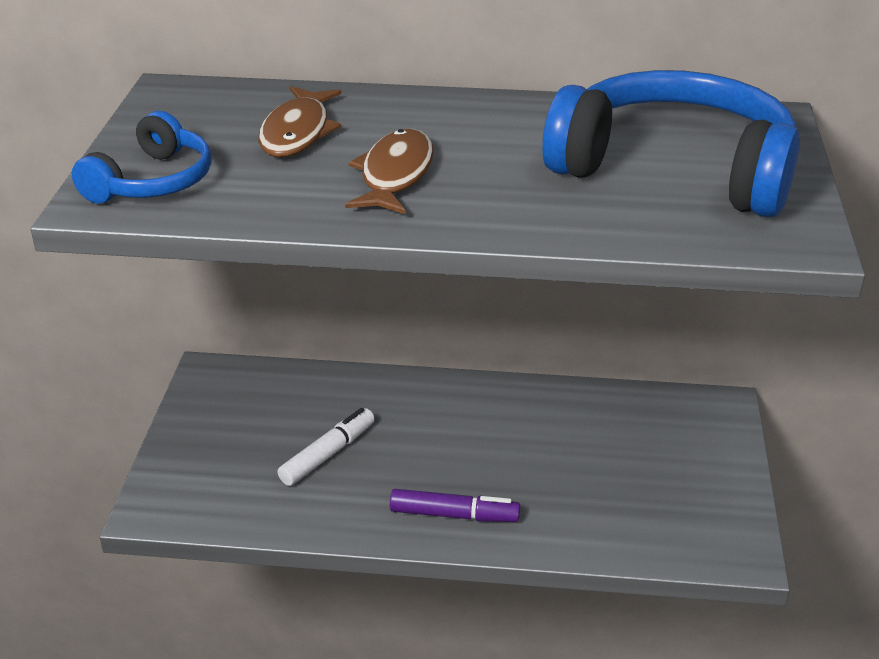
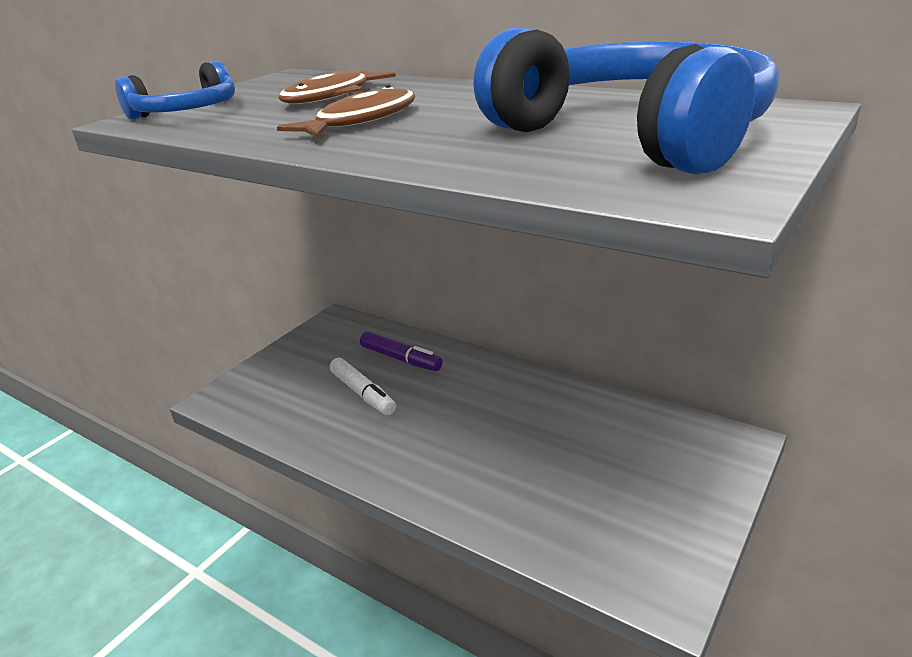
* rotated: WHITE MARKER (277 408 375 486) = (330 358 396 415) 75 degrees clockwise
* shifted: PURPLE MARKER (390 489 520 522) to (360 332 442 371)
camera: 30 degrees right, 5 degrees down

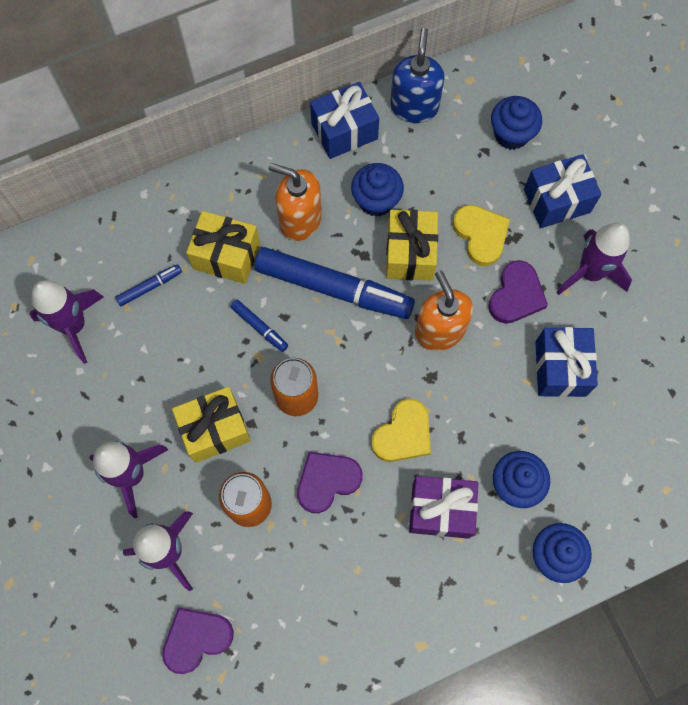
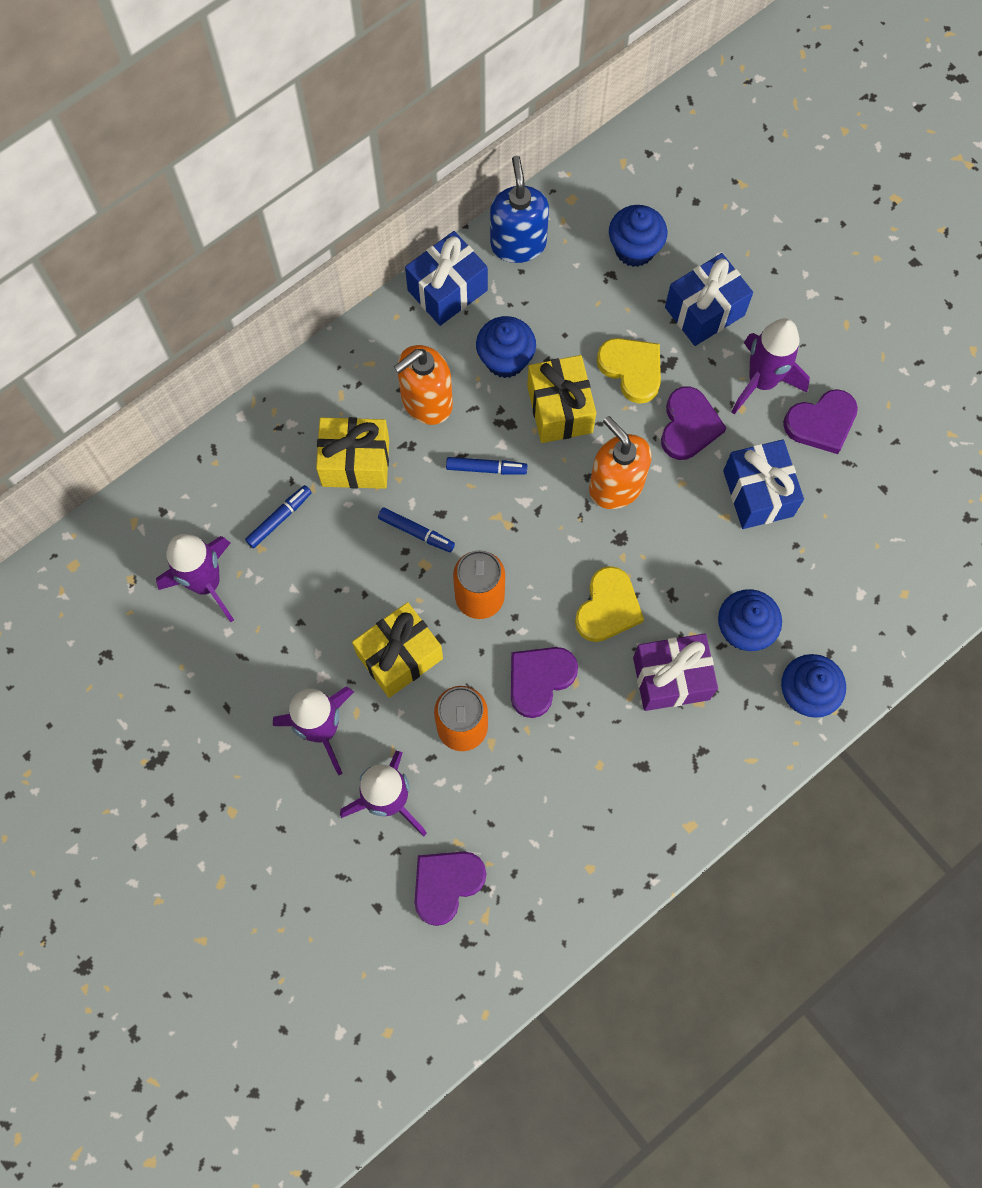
* rotated: ORANGE SOAP DISPENSER (269 163 322 241) = (394 345 453 425) 45 degrees counterclockwise
* scaled: BLUE MARKER (255 247 415 319) = (446 457 527 475) x0.43
* new: PURPLE HEART (783 389 858 454)
camera: 15 degrees left, 0 degrees up

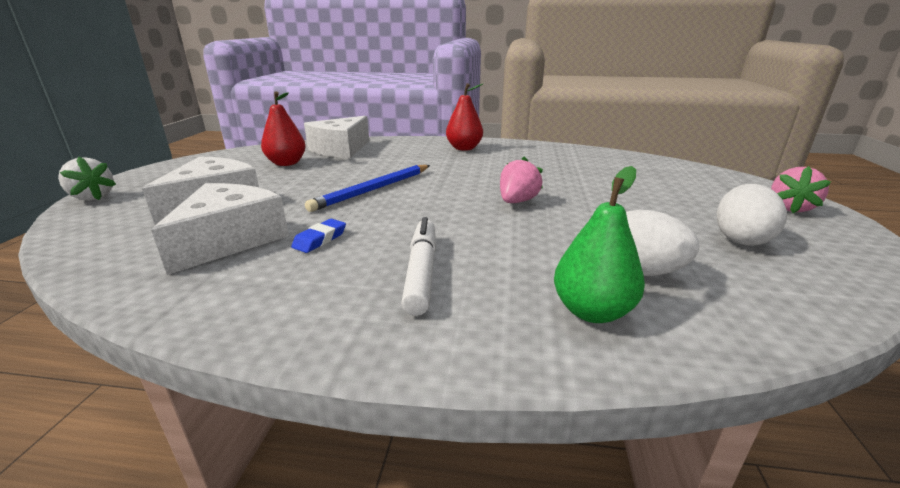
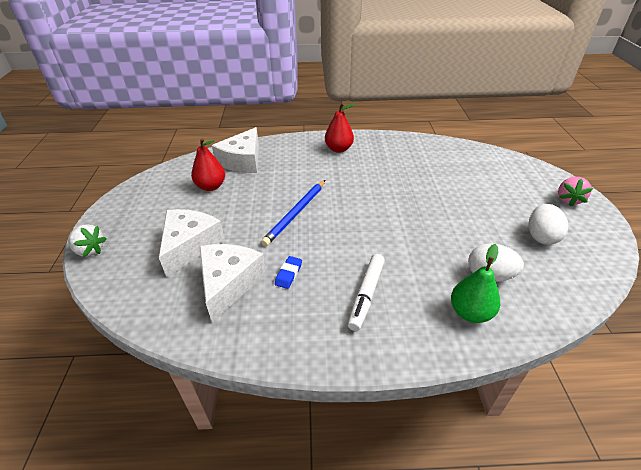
* gone: PINK STRAWBERRY (500 157 543 203)
* rotated: WHITE MARKER (401 217 436 316) = (348 254 385 331) 150 degrees counterclockwise
camera: 10 degrees left, 15 degrees up

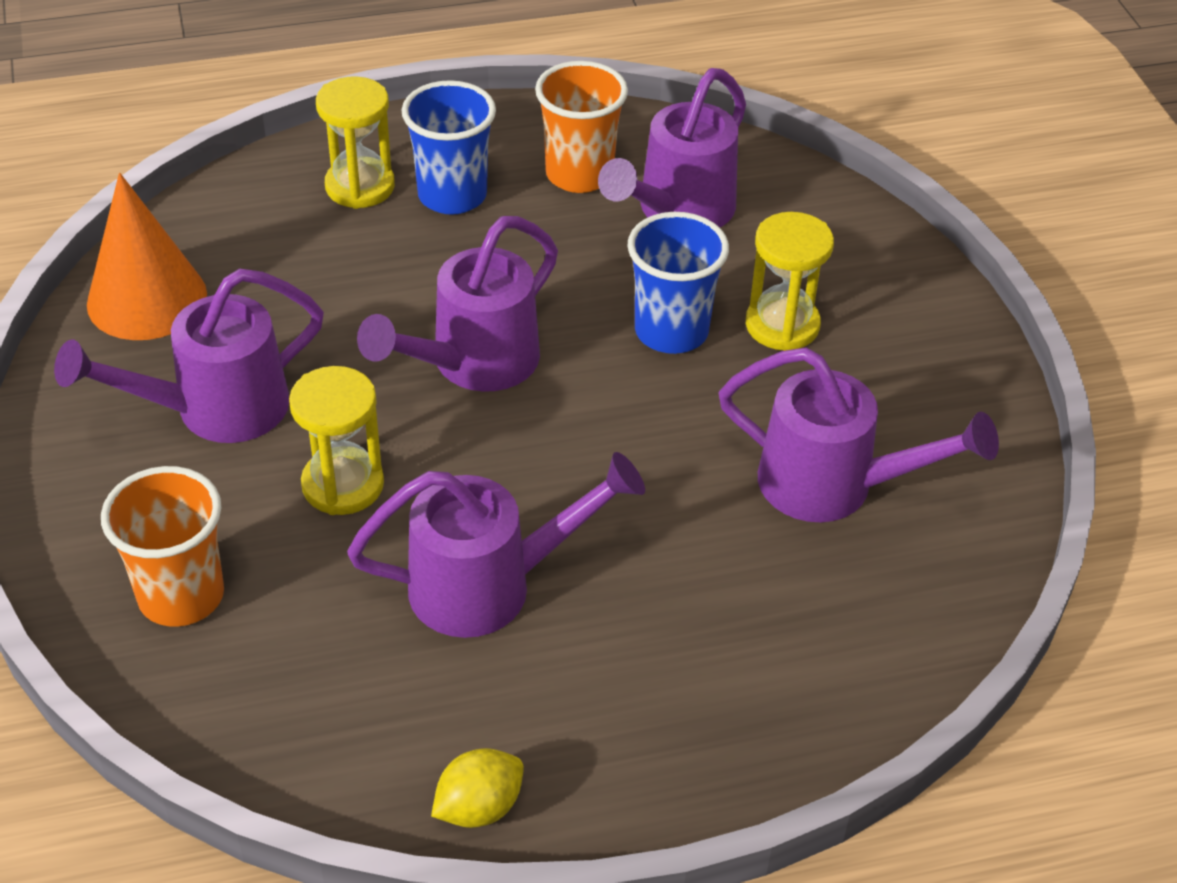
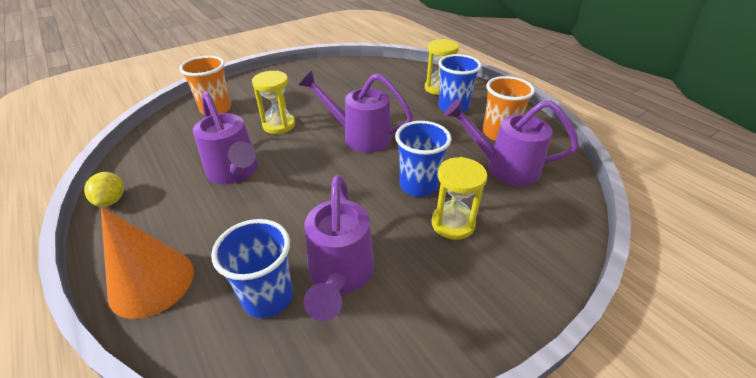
* shifted: ORANGE CONE (87 173 207 340) to (101 207 194 319)
* gone: PURPLE WATERING CAN (54 269 324 443)
* rotated: YELLOW LEMON (431 748 524 828) = (84 172 124 207) 45 degrees clockwise
* new: BLUE CUP (211 219 293 318)
camera: 70 degrees right, 5 degrees down

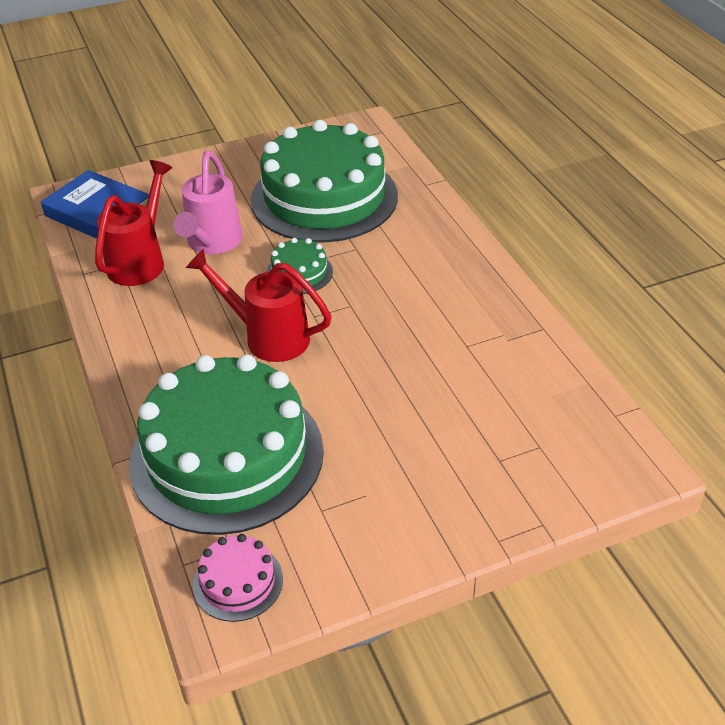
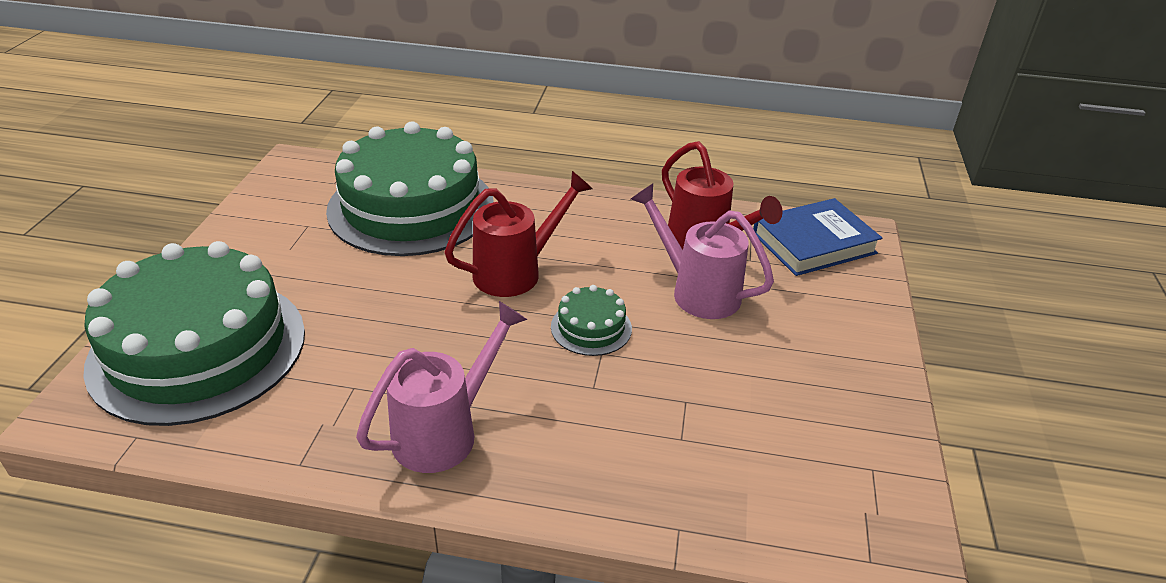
* shifted: GREEN CAKE (251 120 398 242) to (83 241 305 426)
* gone: PINK CAKE (193 534 283 622)
* new: PINK WATERING CAN (356 301 527 473)
camera: 120 degrees right, 5 degrees down

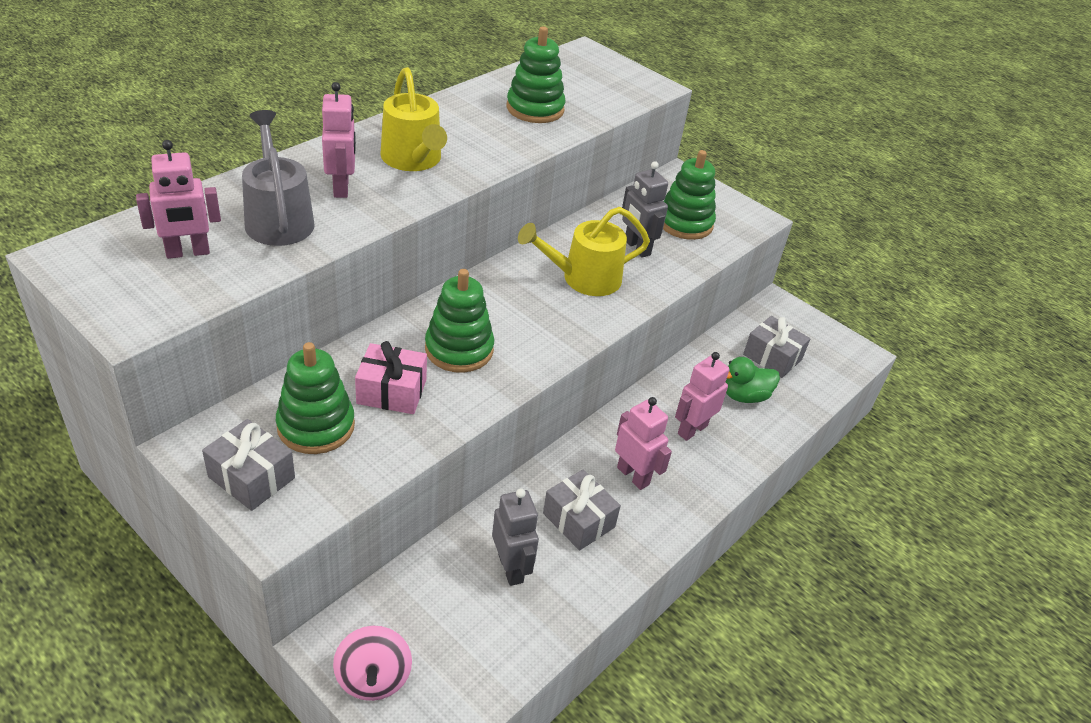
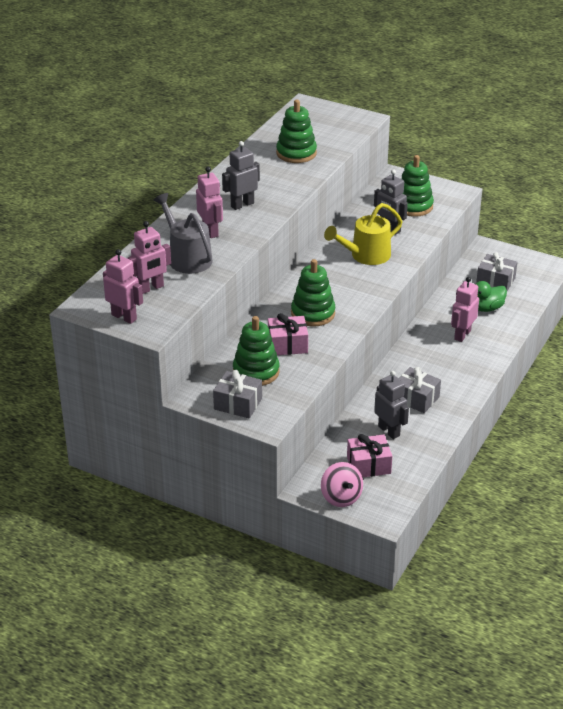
* swapped: YELLOW WATERING CAN (380 67 447 171) to GREY ROBOT (222 141 260 210)
* shifted: PINK ROBOT (615 397 672 490) to (103 249 143 324)
* new: PINK GIFT (347 434 392 478)
camera: 10 degrees left, 5 degrees down

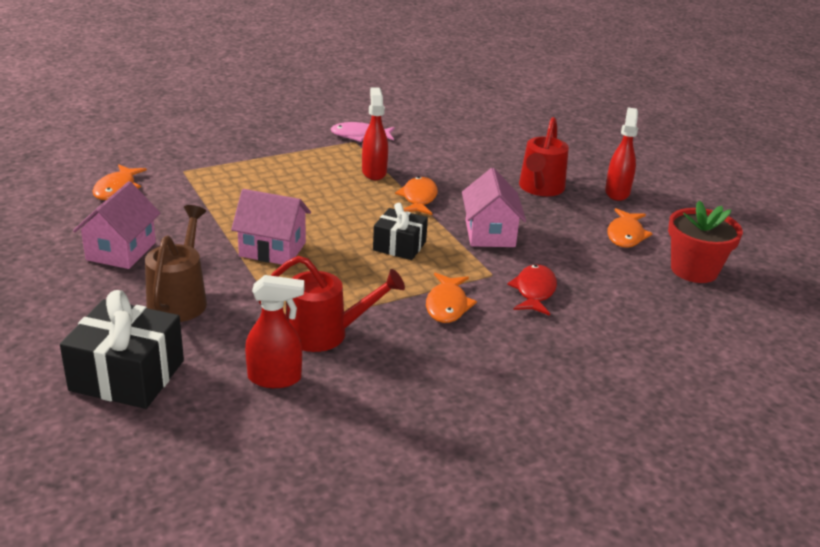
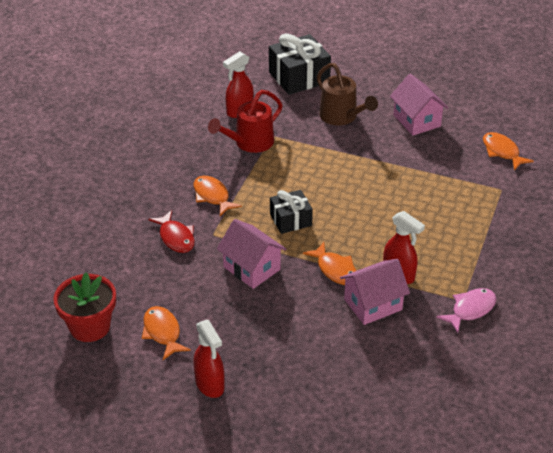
* gone: RED WATERING CAN (519 117 569 196)
* shifted: PINK HOUSE (231 189 311 265) to (340 259 410 325)
camera: 140 degrees right, 10 degrees up

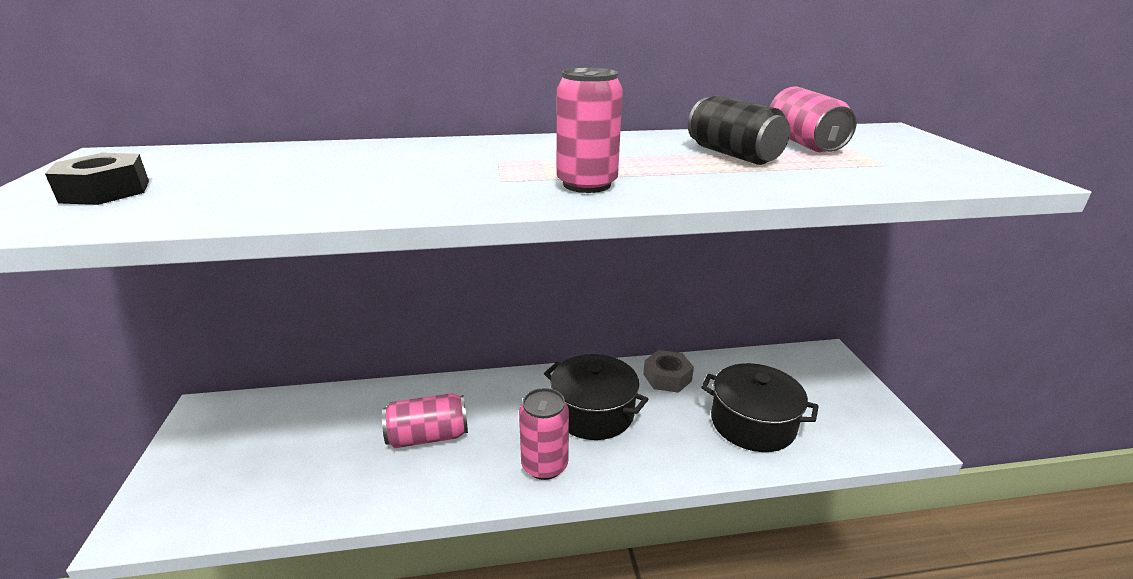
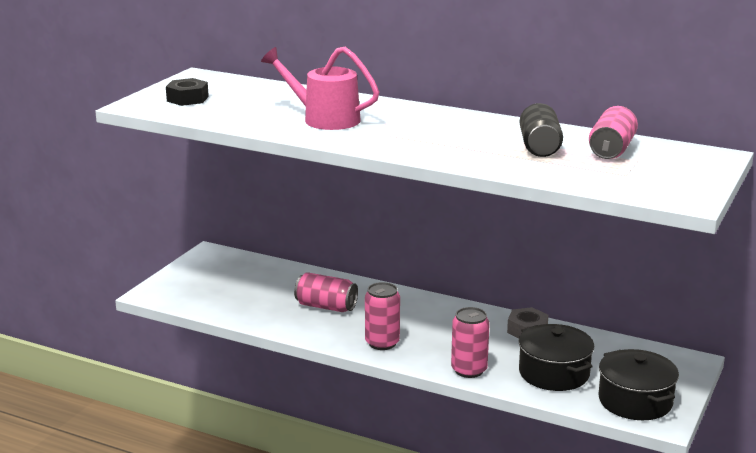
* shifted: PINK CAN (557 68 623 193) to (451 307 490 378)
* shifted: BLACK POT (544 354 648 440) to (599 349 679 420)
* new: PINK WATERING CAN (261 47 379 130)
camera: 35 degrees right, 5 degrees down

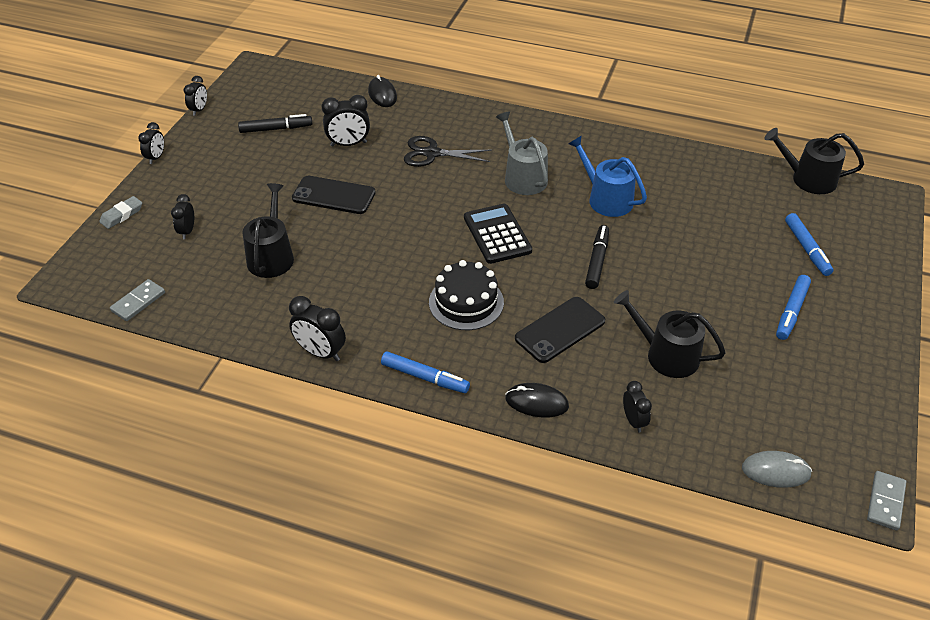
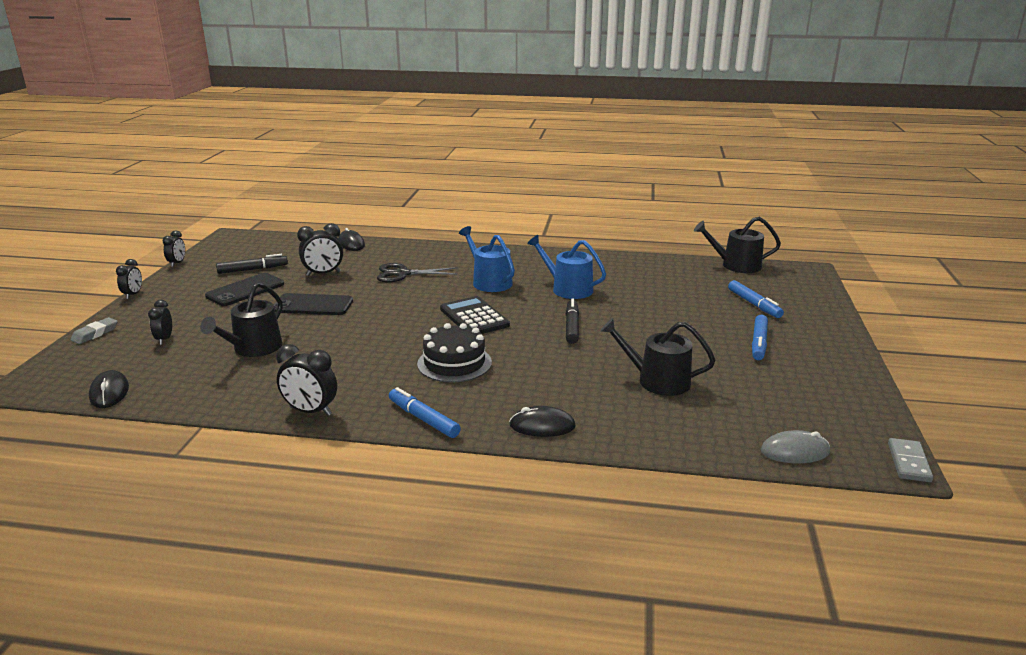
* repainted: GREY WATERING CAN (496 111 548 195) to BLUE WATERING CAN (459 226 515 292)
* rotated: BLACK WATERING CAN (242 183 294 278) = (200 282 283 357) 150 degrees counterclockwise
* swapped: GREY DOMINO (110 279 165 321) to BLACK MOUSE (89 370 129 408)
* shifted: BLACK PHONE (515 297 605 363) to (205 273 284 306)
* rotated: BLUE MARKER (381 351 470 393) = (389 387 461 438) 150 degrees counterclockwise
* gone: BLACK CLOCK (623 381 652 433)
camera: 10 degrees left, 20 degrees down

